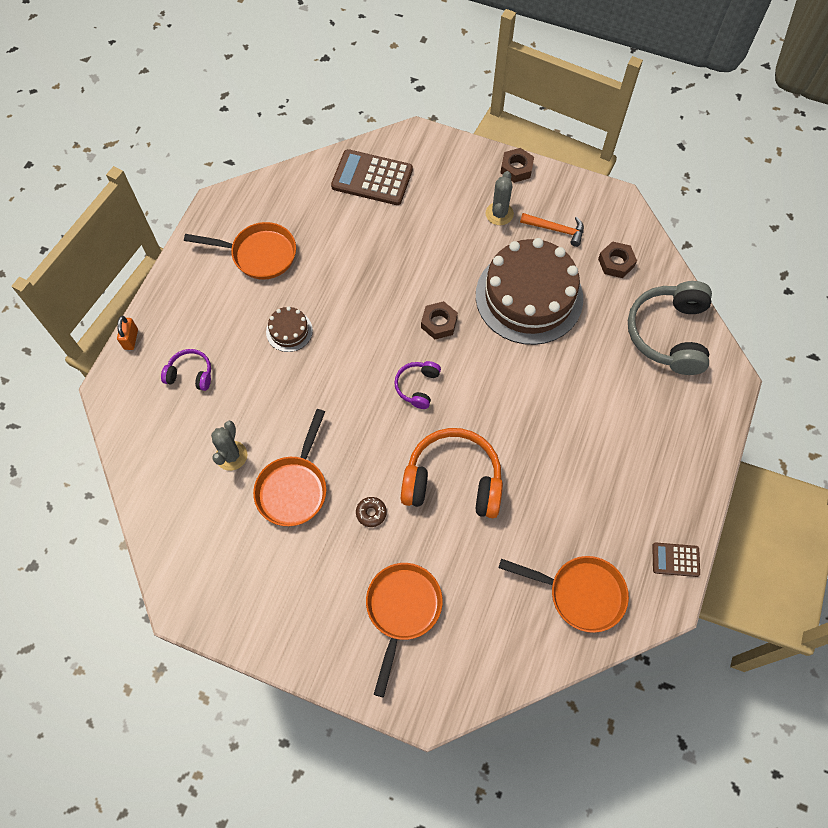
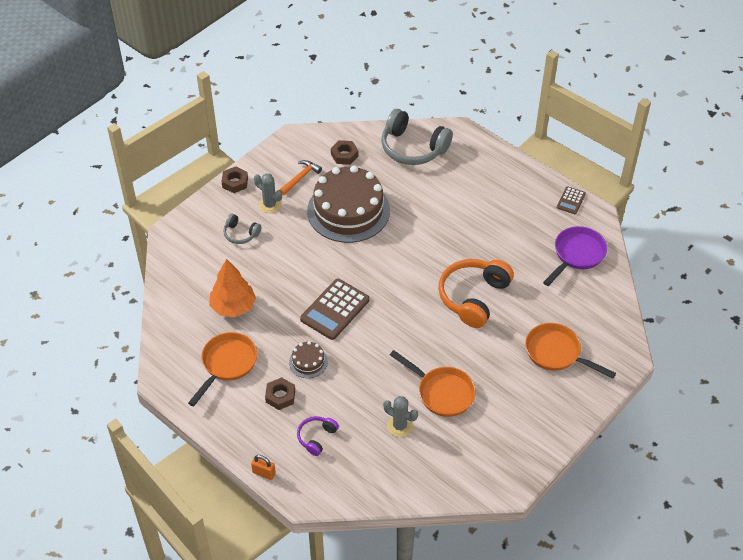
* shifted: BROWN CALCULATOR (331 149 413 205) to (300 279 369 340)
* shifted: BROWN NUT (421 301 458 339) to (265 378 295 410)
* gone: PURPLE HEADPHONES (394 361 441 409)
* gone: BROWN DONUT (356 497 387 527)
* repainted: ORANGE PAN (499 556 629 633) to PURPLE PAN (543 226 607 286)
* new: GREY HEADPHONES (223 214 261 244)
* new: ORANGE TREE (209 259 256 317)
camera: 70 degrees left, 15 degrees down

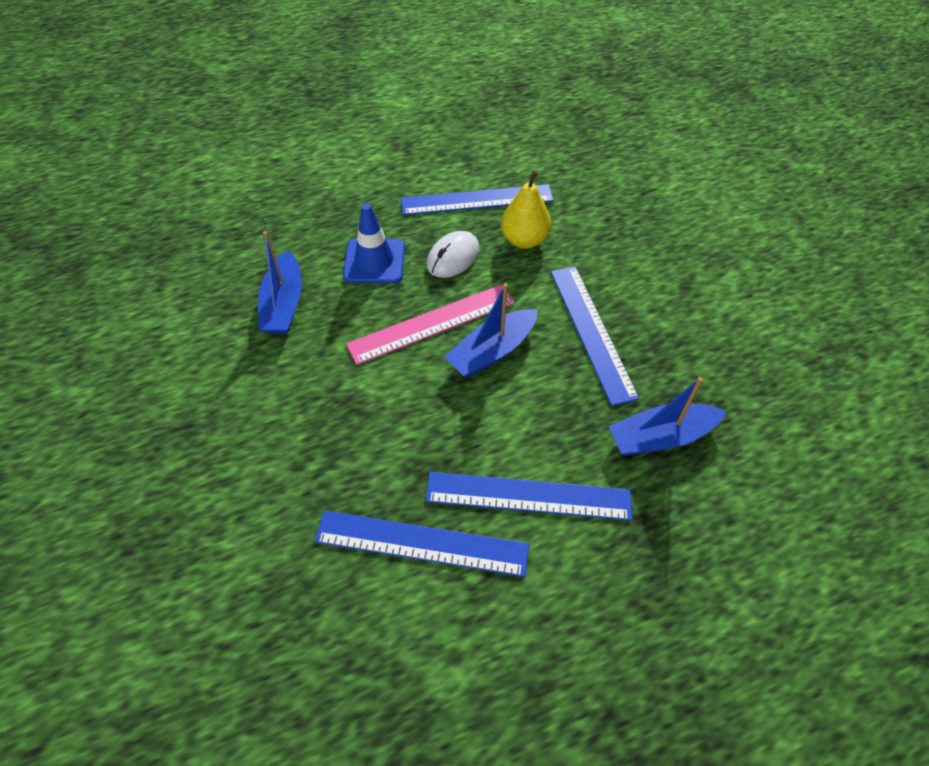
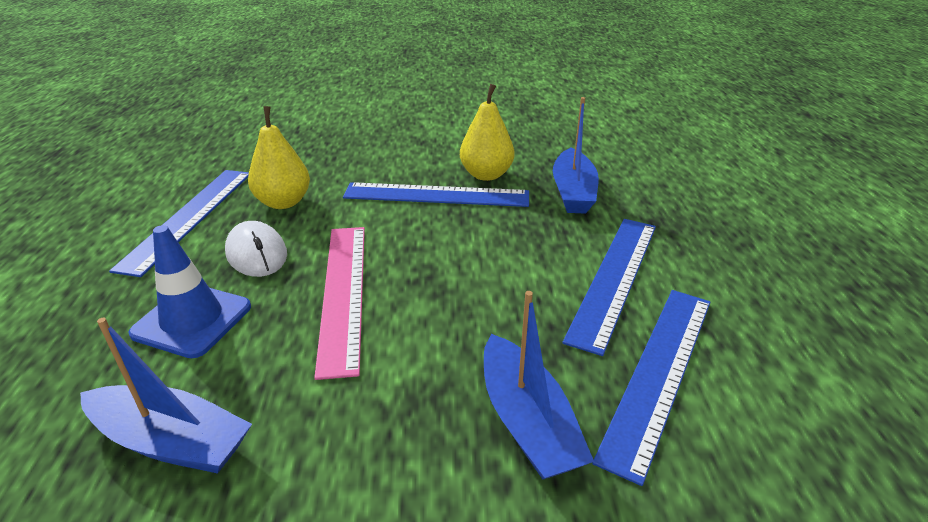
* shifted: BLUE BOAT (445 283 538 378) to (484 291 594 480)
* new: YELLOW PEAR (460 84 515 181)
camera: 70 degrees left, 20 degrees down

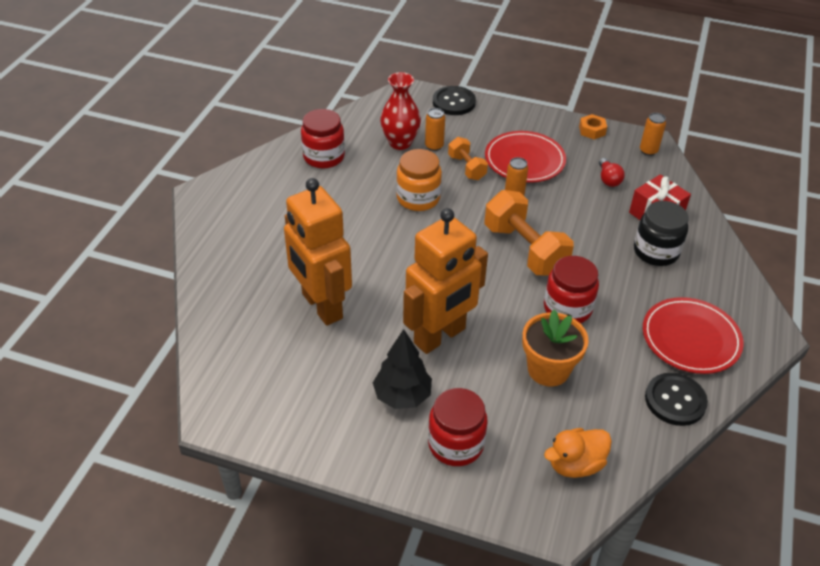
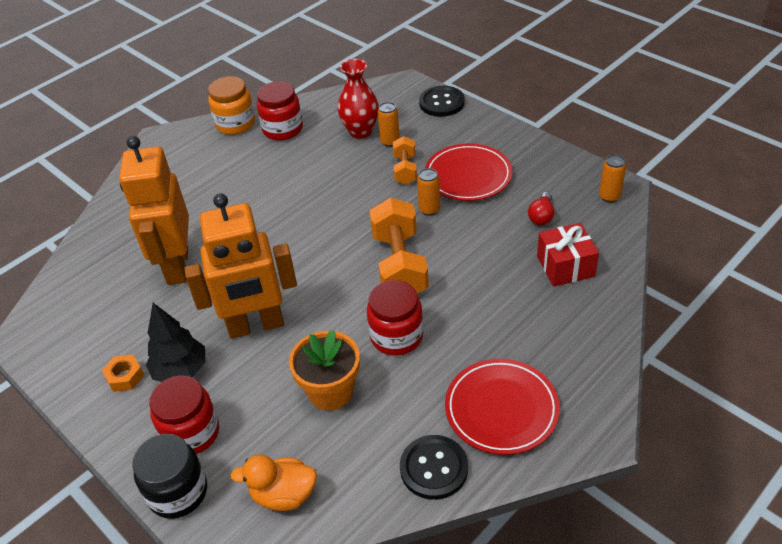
* shifted: ORANGE NUT (579 114 607 140) to (102 355 144 392)
* shifted: ORANGE JAR (396 149 442 211) to (208 76 255 135)
* shifted: BLACK JAR (634 201 689 266) to (132 434 207 519)
camera: 30 degrees right, 0 degrees up

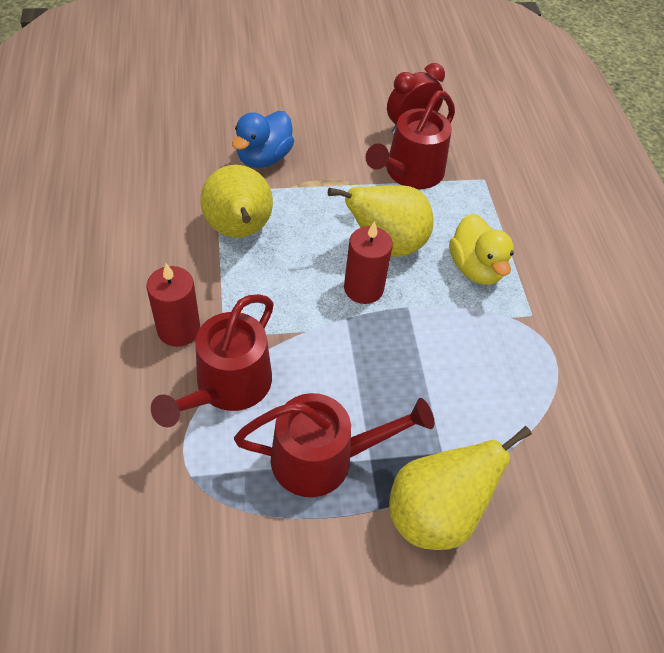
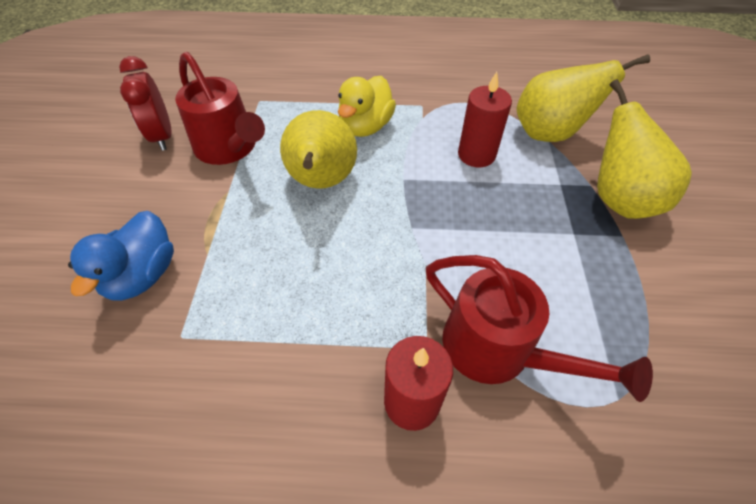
* rotated: BLUE DUCK (232 111 294 168) = (68 211 174 301) 60 degrees clockwise
* shifted: YELLOW PEAR (200 165 273 238) to (516 54 650 142)
* rotated: YELLOW DUCK (449 213 514 285) = (338 76 396 137) 120 degrees clockwise
* shifted: RED CANDLE (344 221 393 304) to (458 72 512 167)
* gone: RED WATERING CAN (234 393 434 497)
camera: 75 degrees left, 0 degrees up

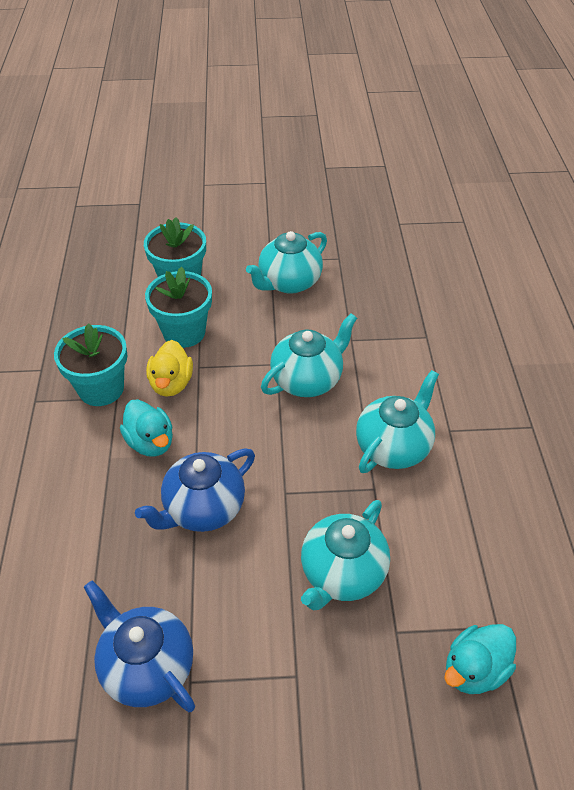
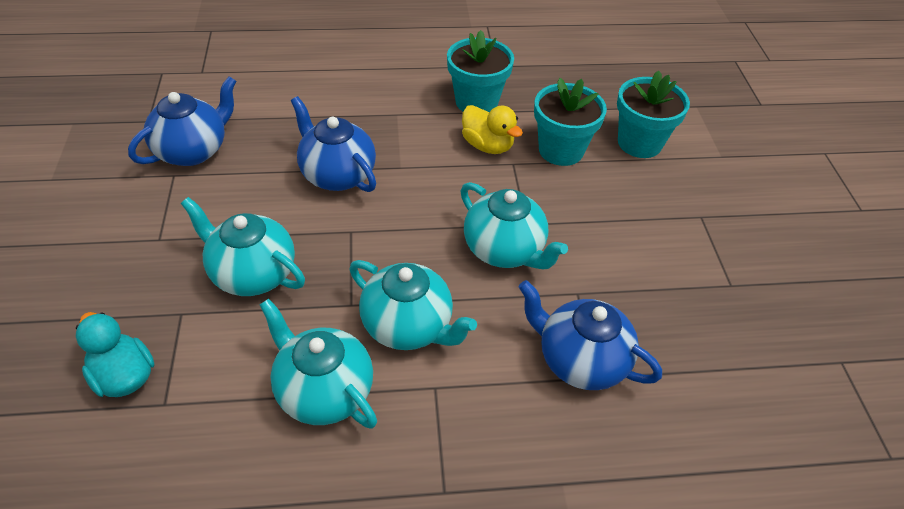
* shifted: TURQUOISE TEAPOT (246 231 327 294) to (260 299 377 429)
* rotated: YELLOW DUCK (146 340 193 397) = (462 105 523 154) 135 degrees counterclockwise
* gone: TURQUOISE DUCK (120 399 173 456)
* new: BLUE TEAPOT (519 280 662 390)
camera: 85 degrees right, 0 degrees up

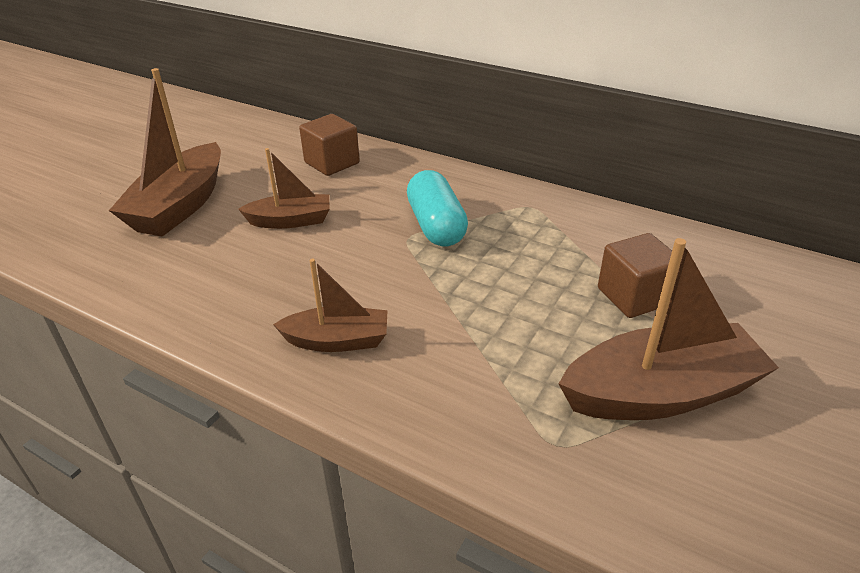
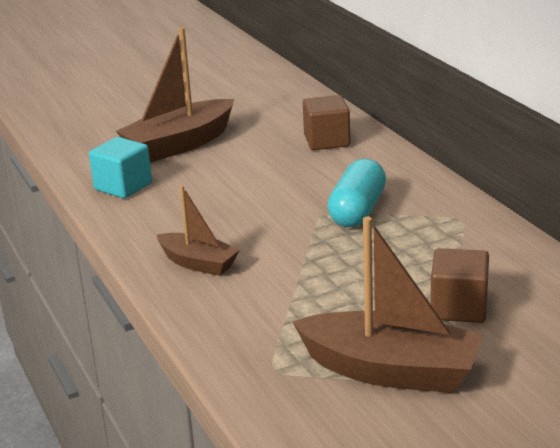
* gone: BROWN BOAT (238 148 330 229)
* new: TURQUOISE CUBE (89 137 152 198)
camera: 35 degrees right, 10 degrees down

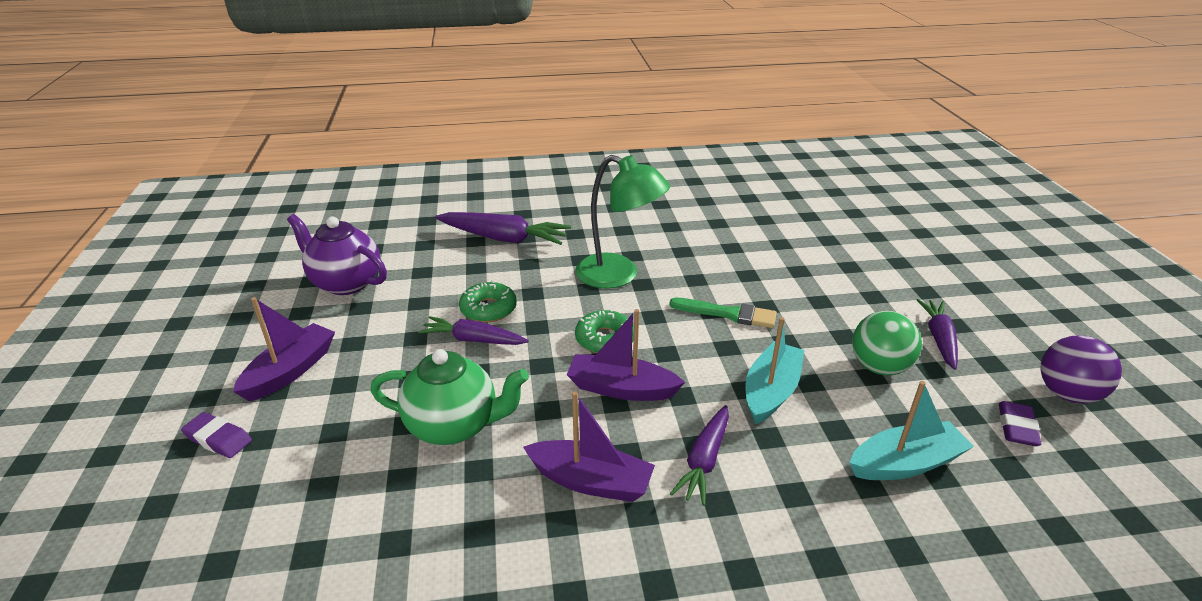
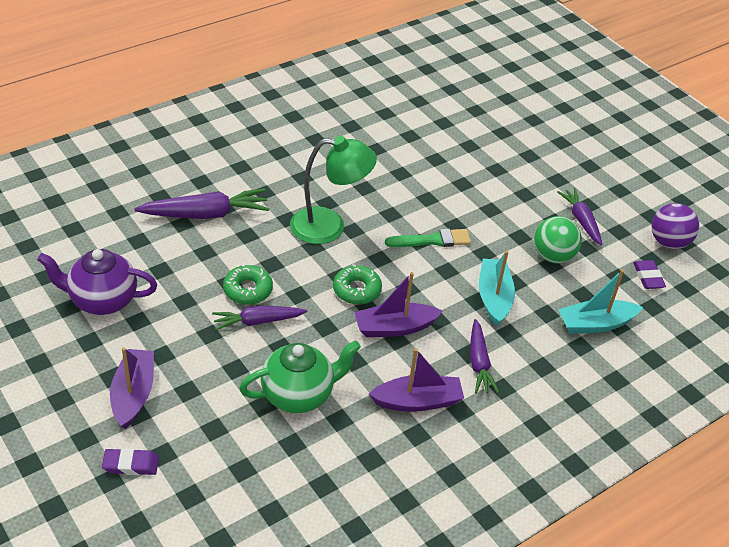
* rotated: TURQUOISE BOAT (850 381 974 480) = (558 269 643 334) 150 degrees counterclockwise
camera: 30 degrees left, 10 degrees up

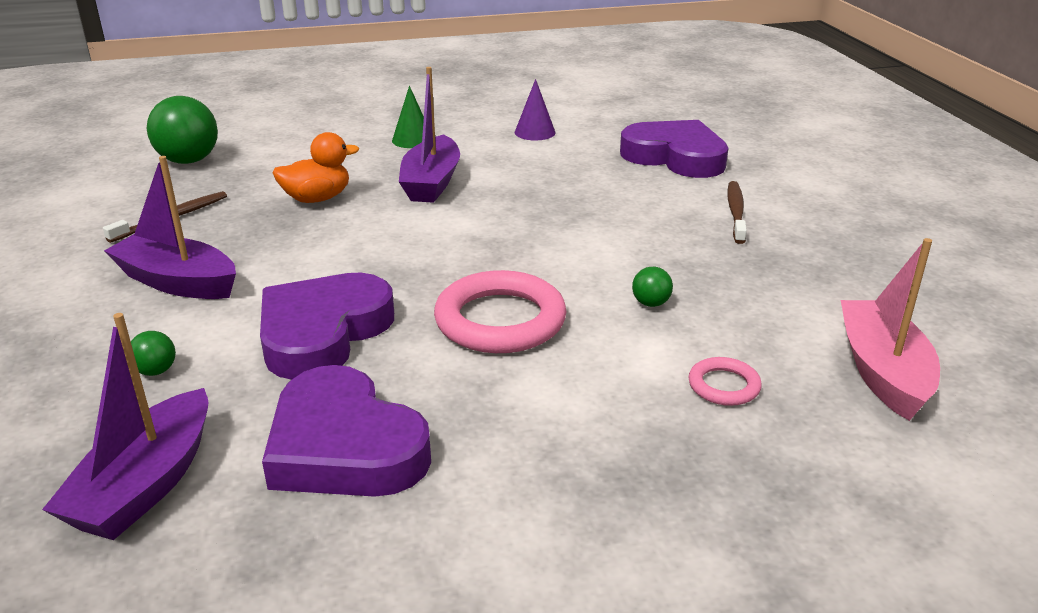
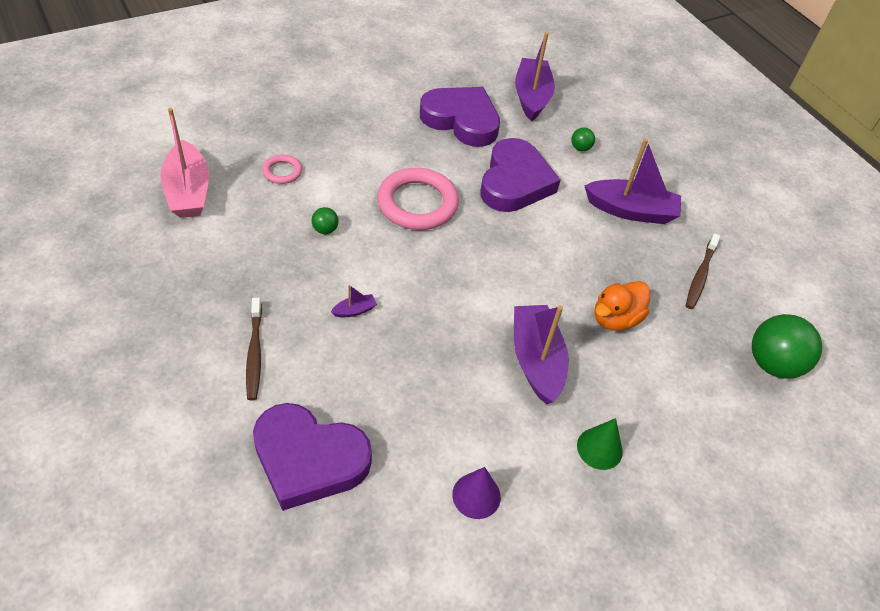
* new: PURPLE BOAT (331 285 377 317)
camera: 160 degrees right, 20 degrees up

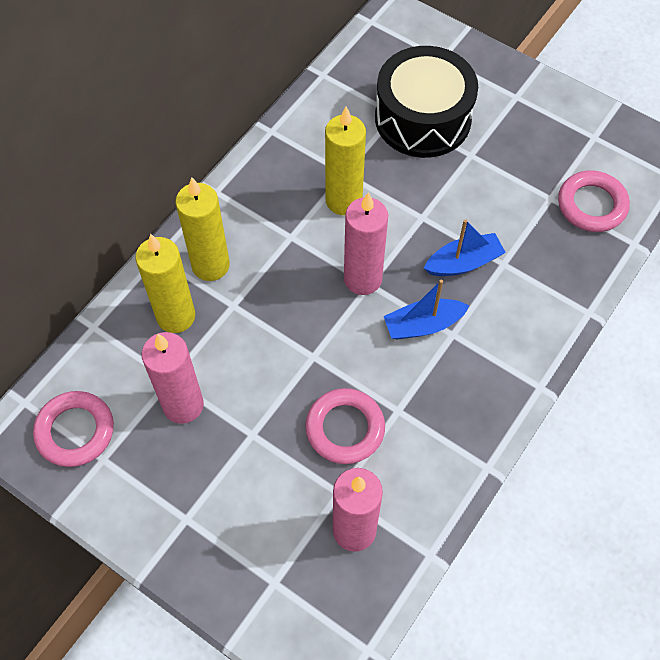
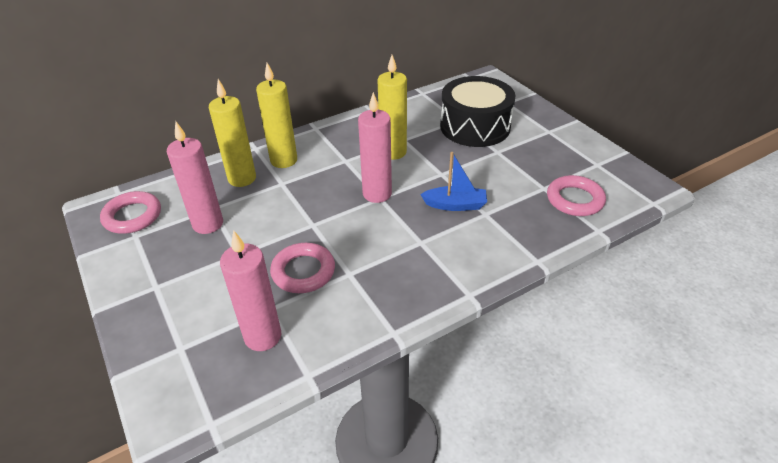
* gone: BLUE BOAT (384 280 470 340)
camera: 25 degrees right, 20 degrees down

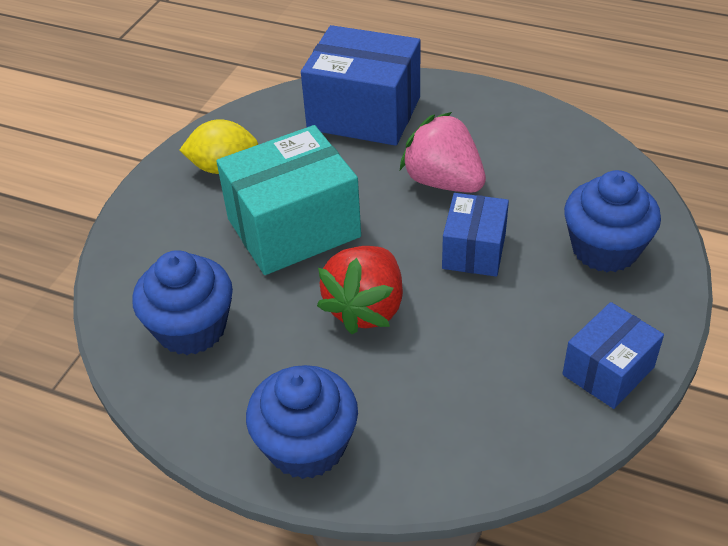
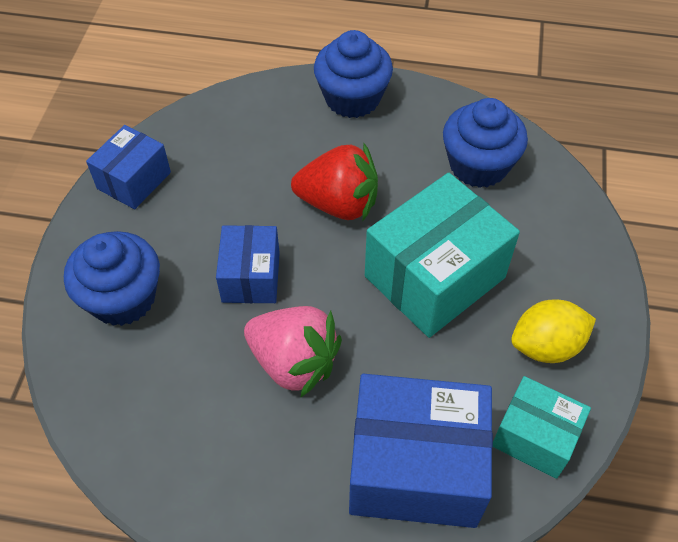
* rotated: RED STRAWBERRY (317 246 403 334) = (291 142 378 221) 90 degrees clockwise
* new: TURQUOISE BOX (493 376 591 479)
camera: 165 degrees right, 10 degrees up

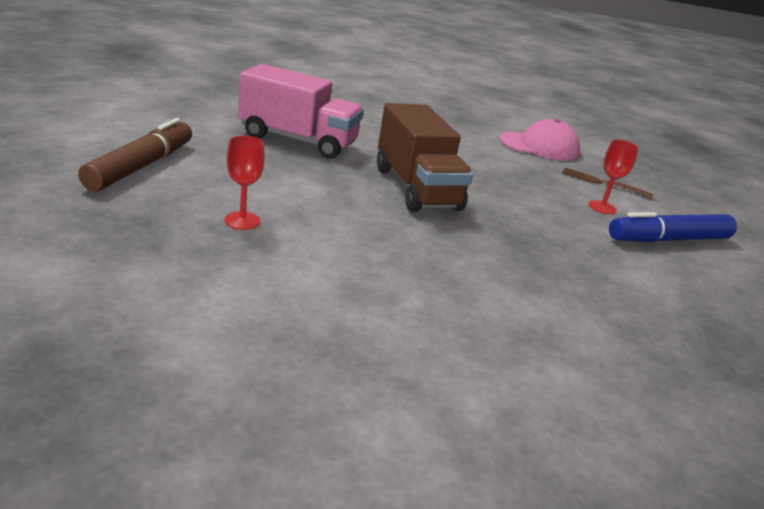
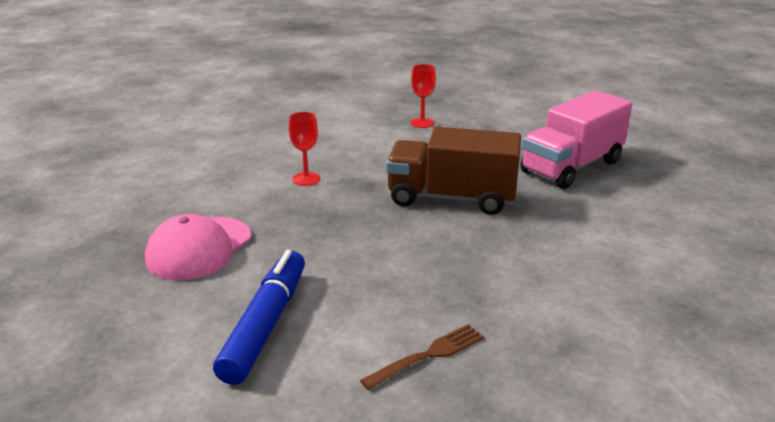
* gone: BROWN MARKER (78 118 192 192)
* shifted: PINK CAP (499 119 580 160) to (145 214 251 280)
* shifted: RED GOBLET (588 140 639 214) to (289 112 320 186)
camera: 125 degrees right, 0 degrees up

